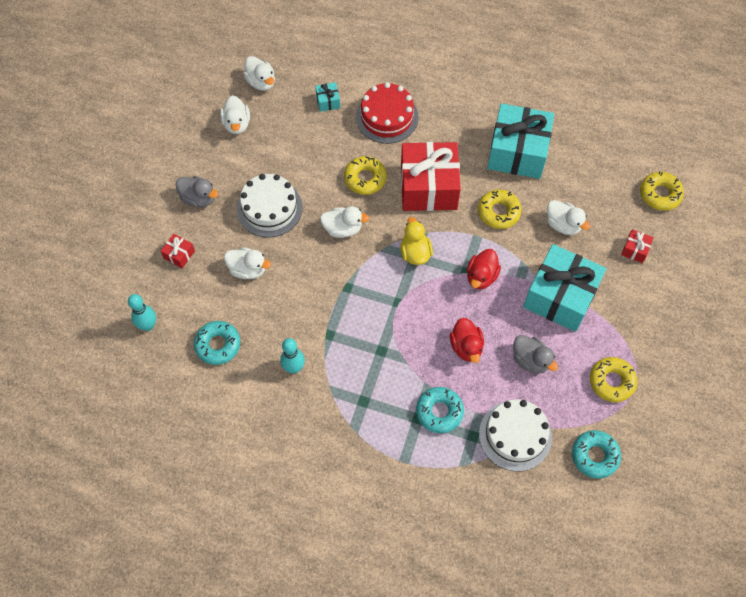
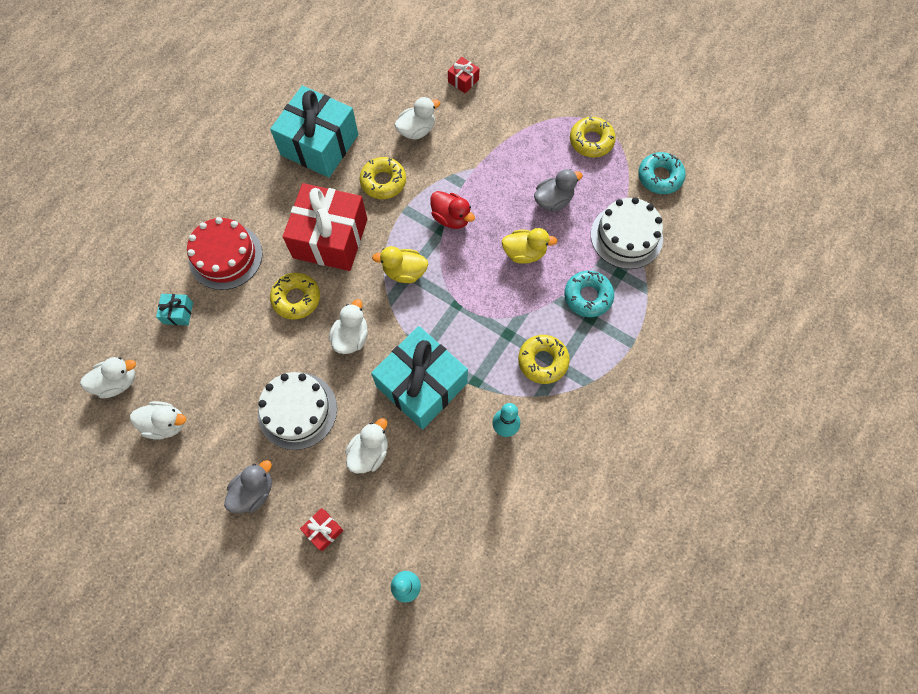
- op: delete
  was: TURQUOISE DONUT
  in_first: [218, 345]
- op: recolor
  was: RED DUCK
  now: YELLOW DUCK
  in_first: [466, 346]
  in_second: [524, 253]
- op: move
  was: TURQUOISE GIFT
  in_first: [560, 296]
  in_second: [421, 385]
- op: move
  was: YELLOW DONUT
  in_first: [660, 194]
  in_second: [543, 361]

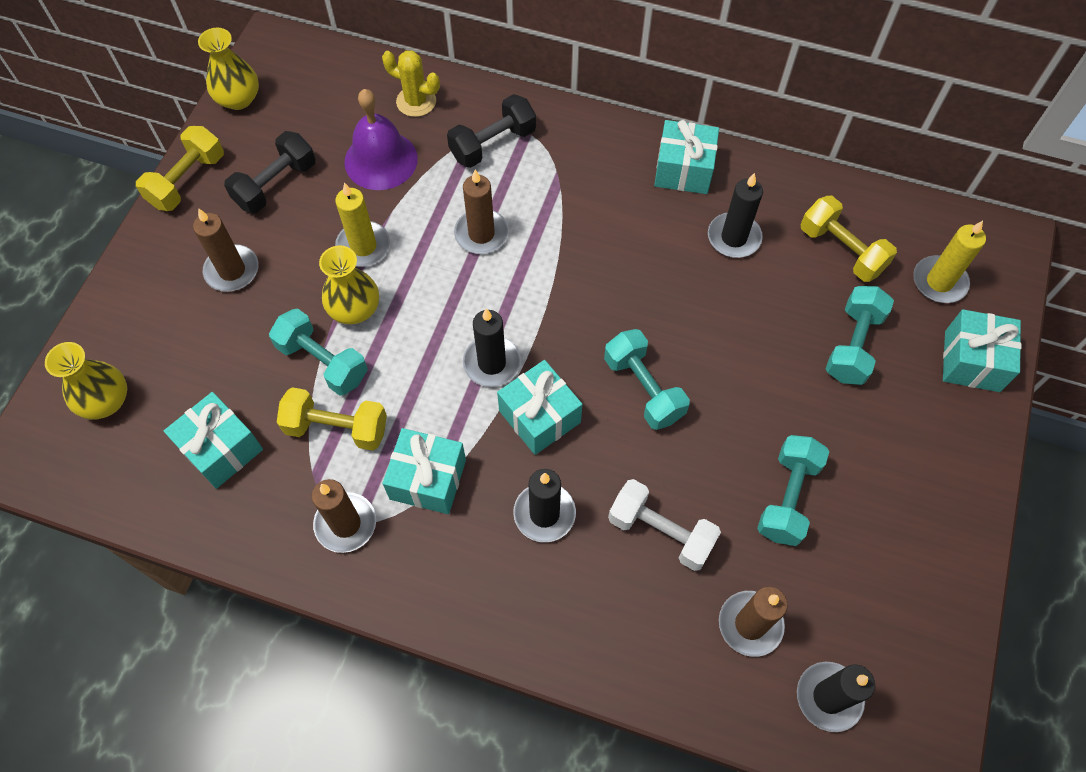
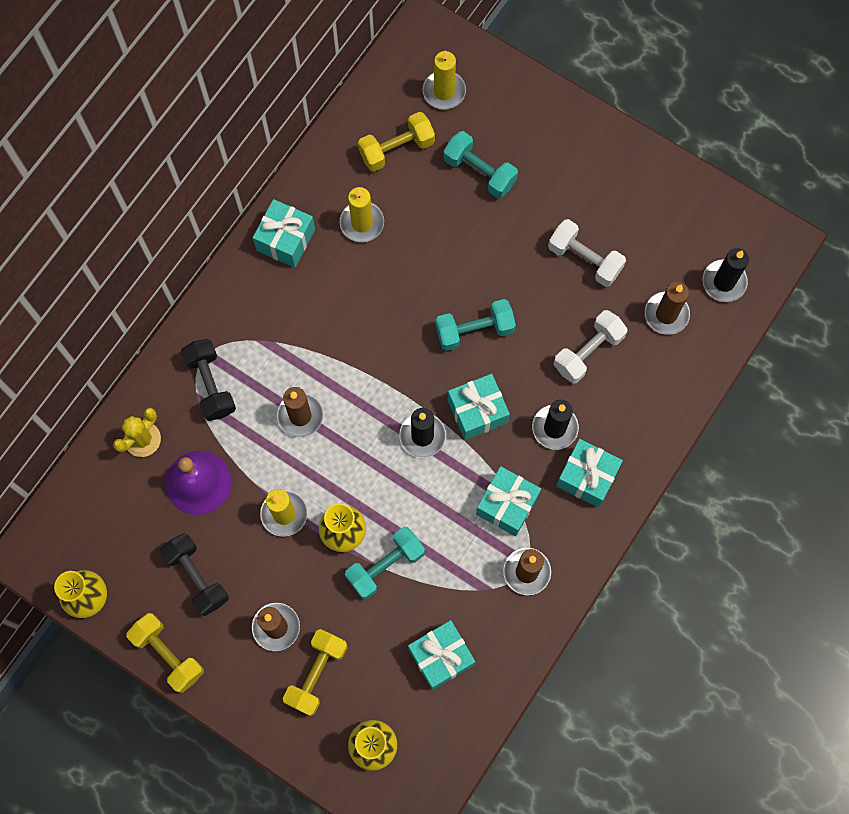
- op: move
  was: YELLOW DUMBBELL
  in_first: [337, 428]
  in_second: [316, 674]
- op: recolor
  was: BLACK CANDLE
  now: YELLOW CANDLE
  in_first: [734, 237]
  in_second: [362, 223]
- op: recolor
  was: TURQUOISE DUMBBELL
  now: WHITE DUMBBELL
  in_first: [787, 497]
  in_second: [584, 259]
- op: move
  was: TURQUOISE GIFT
  in_first: [972, 361]
  in_second: [587, 477]

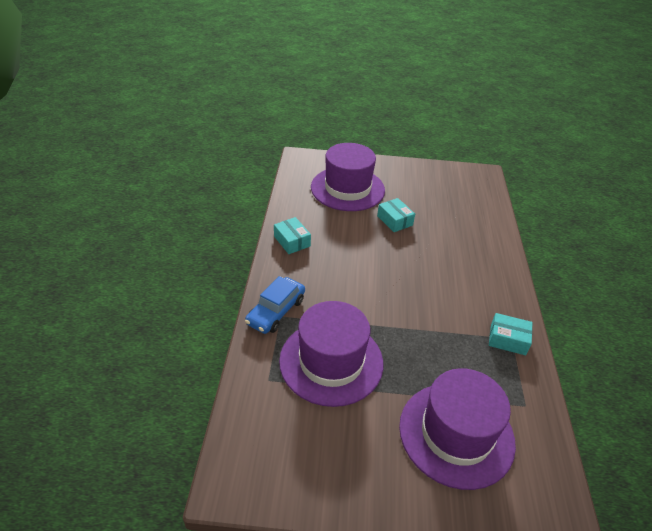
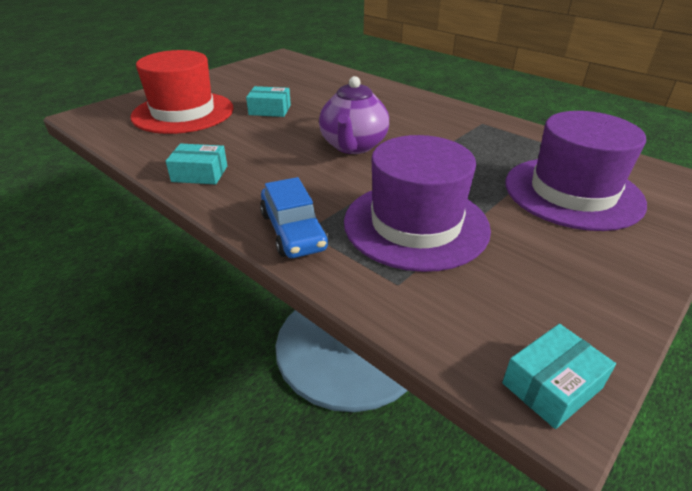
- op: recolor
  was: PURPLE HAT
  now: RED HAT
  in_first: [347, 189]
  in_second: [183, 112]
- op: move
  was: TURQUOISE BOX
  in_first: [507, 339]
  in_second: [551, 385]
- op: insert
  now: PURPLE TEAPOT
  in_second: [353, 146]

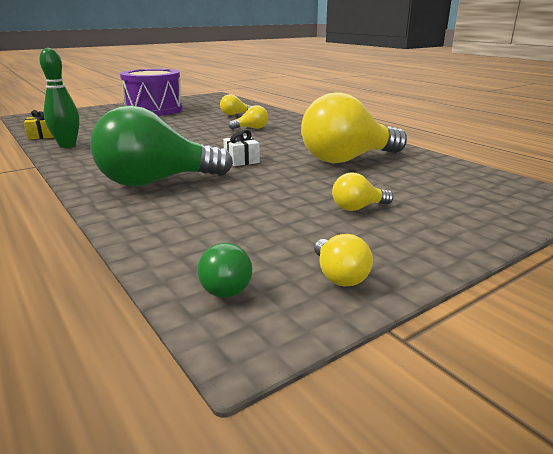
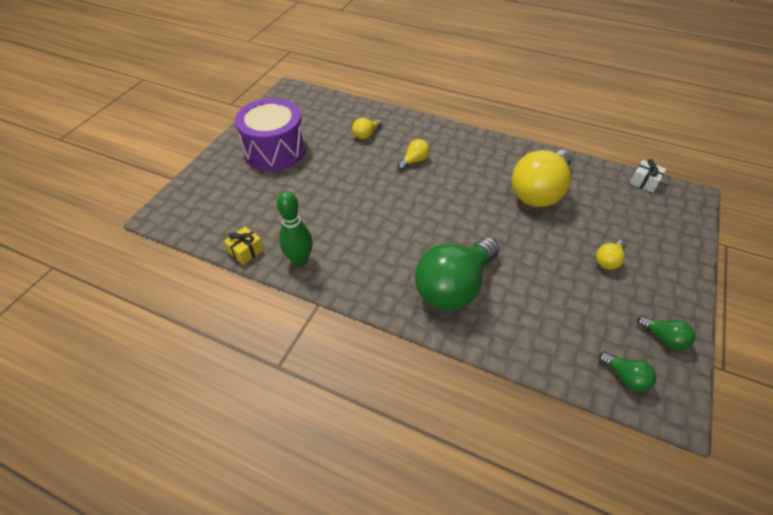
- op: move
  was: WHITE GIFT
  in_first: [241, 160]
  in_second: [644, 182]
- op: recolor
  was: YELLOW LIGHT BULB
  now: GREEN LIGHT BULB
  in_first: [339, 276]
  in_second: [664, 338]

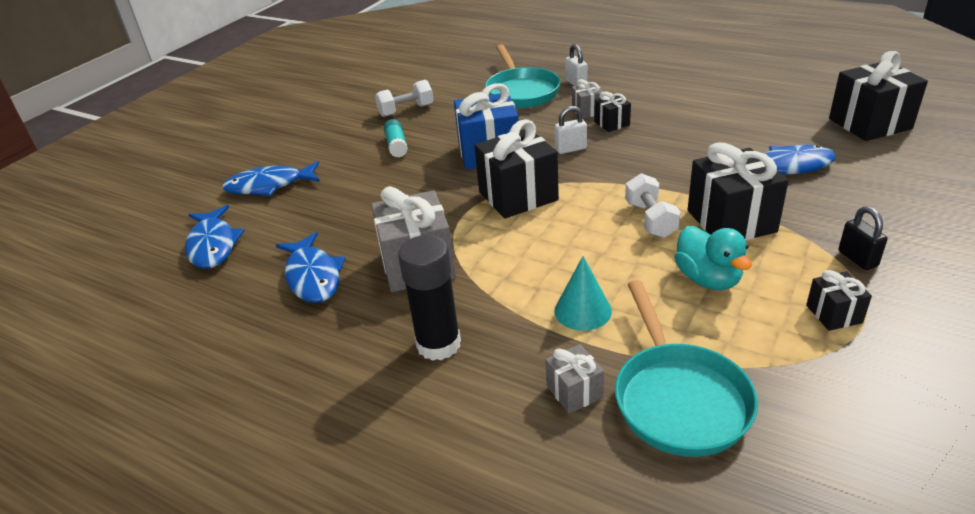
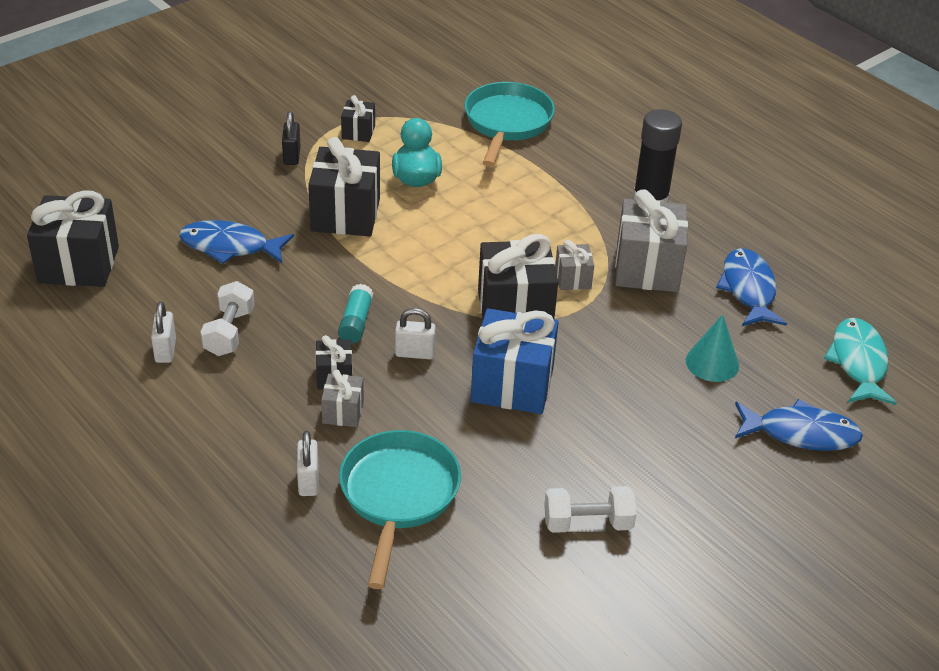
- op: recolor
  was: BLUE FISH
  now: TURQUOISE FISH
  in_first: [213, 245]
  in_second: [858, 362]
- op: move
  was: TURQUOISE GLUE STICK
  in_first: [396, 145]
  in_second: [355, 322]
- op: move
  was: GREY GIFT
  in_first: [574, 391]
  in_second: [573, 278]
- op: move
  was: TURQUOISE CONE
  in_first: [582, 311]
  in_second: [712, 363]
- op: move
  was: WHITE DUMBBELL
  in_first: [650, 219]
  in_second: [229, 332]
- op: insert
  now: WHITE PADLOCK
  in_second: [165, 350]

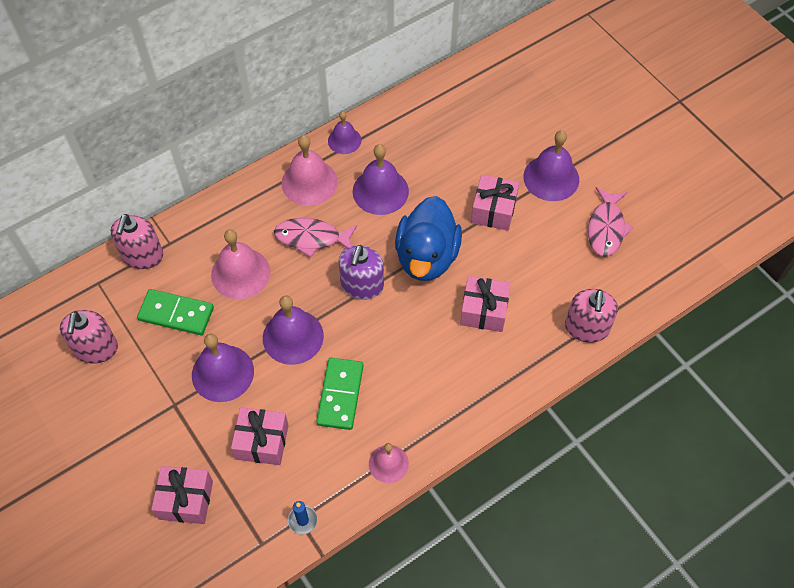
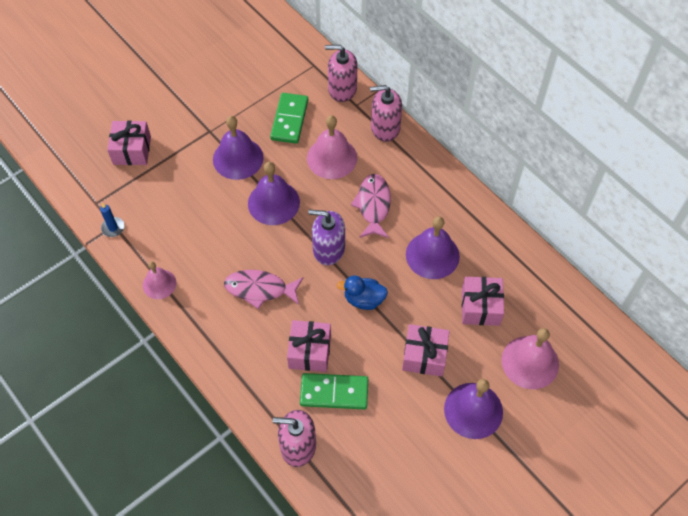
- op: move
  was: PINK SOAP DISPENSER
  in_first: [95, 348]
  in_second: [385, 128]
- op: move
  was: PINK GIFT
  in_first: [262, 442]
  in_second: [480, 307]
- op: move
  was: PINK BELL
  in_first: [309, 182]
  in_second: [530, 362]
- op: move
  was: GREEN DOMINO
  in_first: [340, 395]
  in_second: [334, 392]
- op: delete
  was: PURPLE BELL
  in_first: [344, 140]
- op: resize
  was: BLUE DUCK
  in_first: [427, 257]
  in_second: [364, 299]
  ratio: 0.53
- op: move
  was: PINK FISH
  in_first: [606, 228]
  in_second: [260, 289]

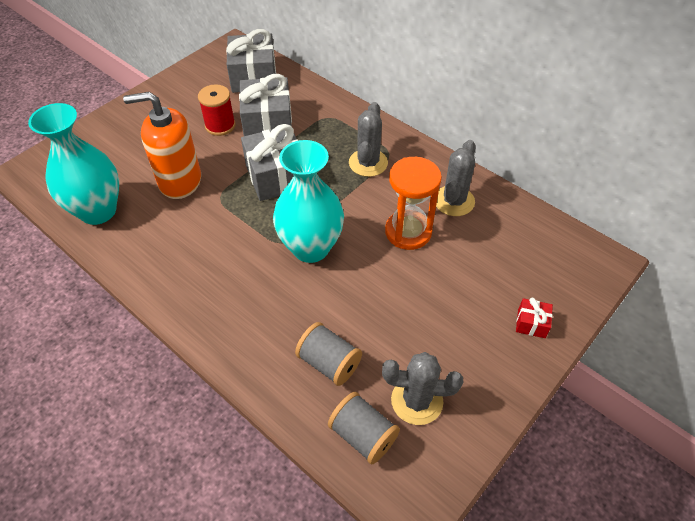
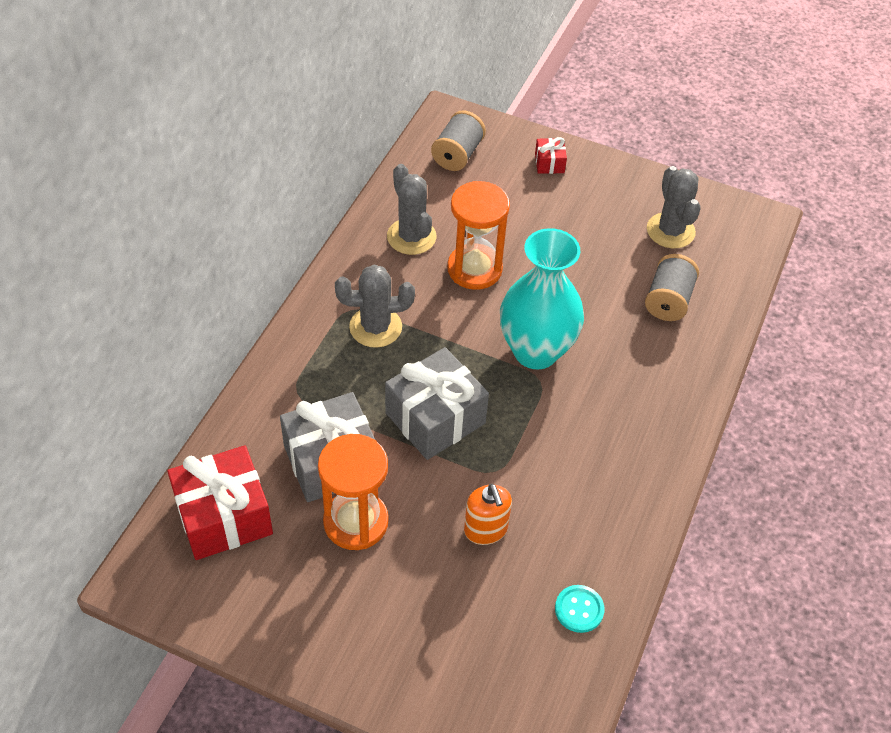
- op: replace
  was: TURQUOISE VASE
  now: TURQUOISE BUTTON
  in_first: [98, 211]
  in_second: [579, 609]
- op: resize
  was: ORANGE SOAP DISPENSER
  in_first: [180, 181]
  in_second: [485, 530]
  ratio: 0.57
- op: replace
  was: RED SPOOL
  now: ORANGE HOURGLASS
  in_first: [220, 125]
  in_second: [356, 522]
- op: recolor
  was: GREY GIFT
  now: RED GIFT
  in_first: [253, 77]
  in_second: [224, 516]
- op: move
  was: GREY SPOOL
  in_first: [363, 435]
  in_second: [457, 155]
- op: rotate
  was: GREY CACTUS
  in_first: [454, 201]
  in_second: [411, 237]
  clockwise: 60

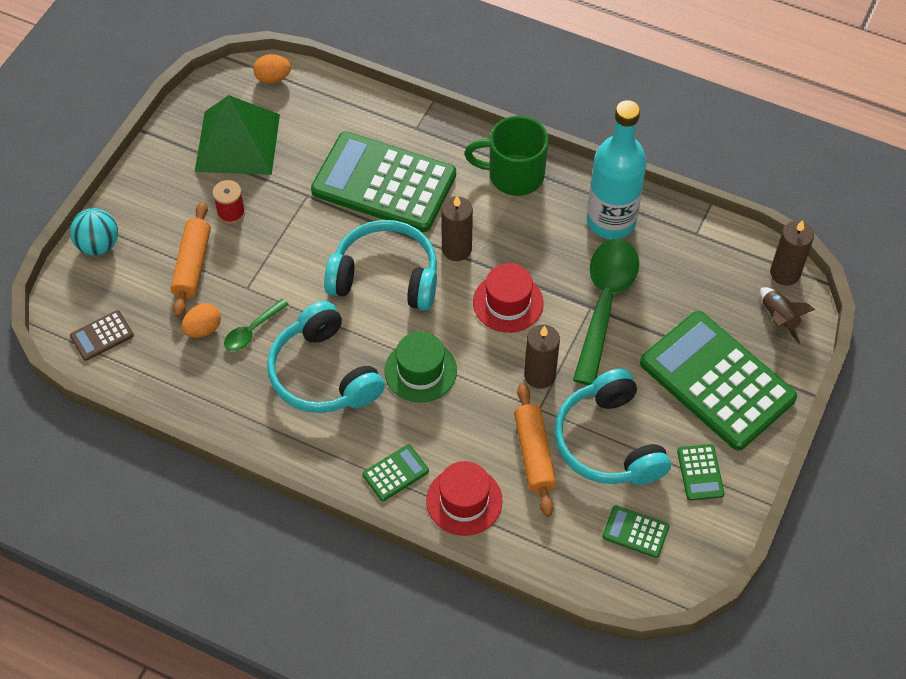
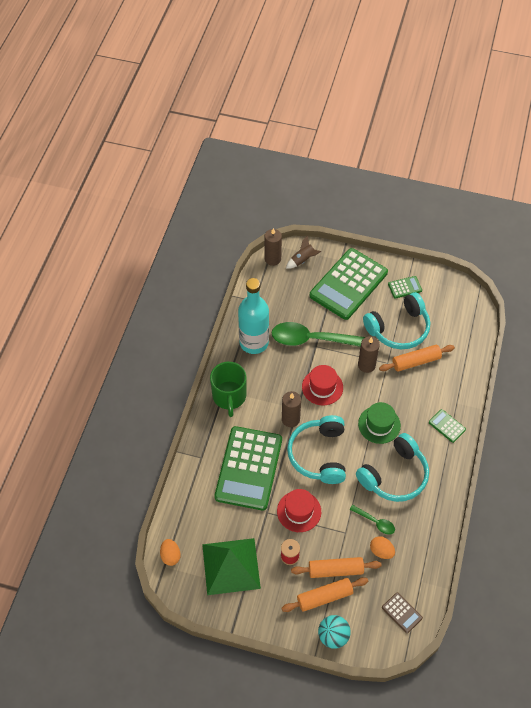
- op: move
  was: RED HAT
  in_first: [464, 501]
  in_second: [299, 511]
- op: delete
  was: GREEN CALCULATOR
  in_first: [635, 532]
- op: insert
  now: ORANGE ROLLING PIN
  in_second: [324, 597]

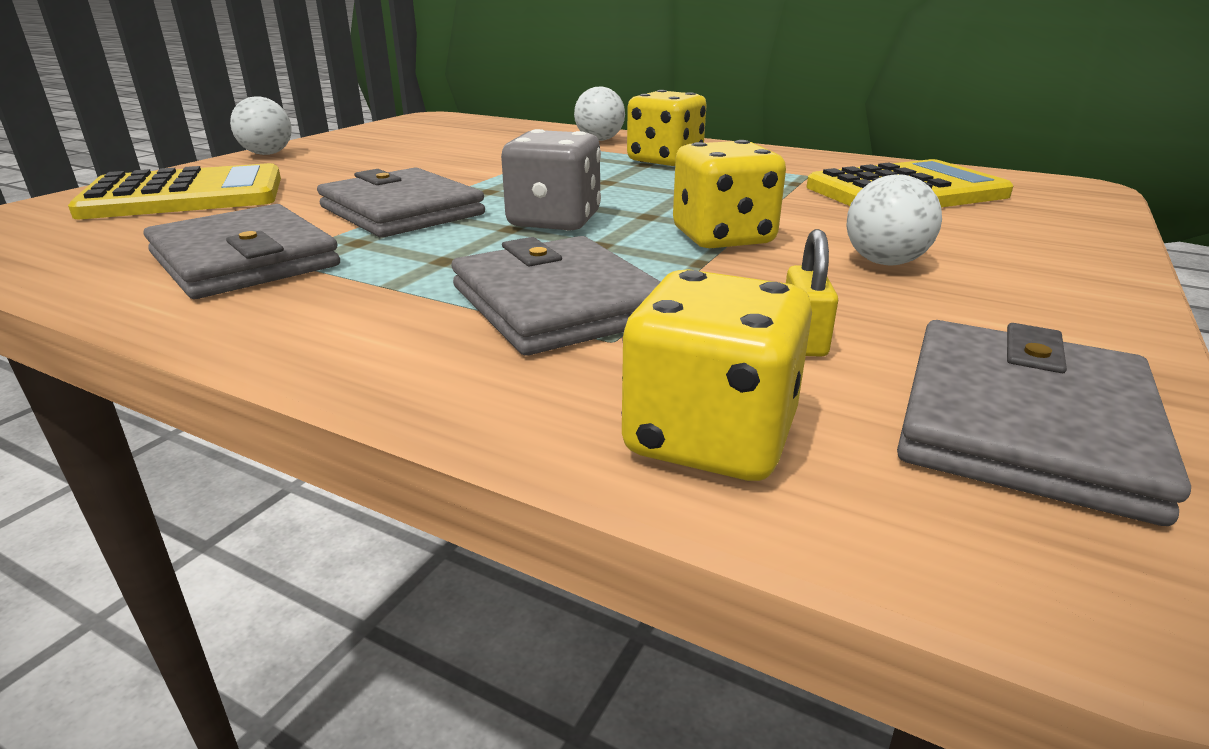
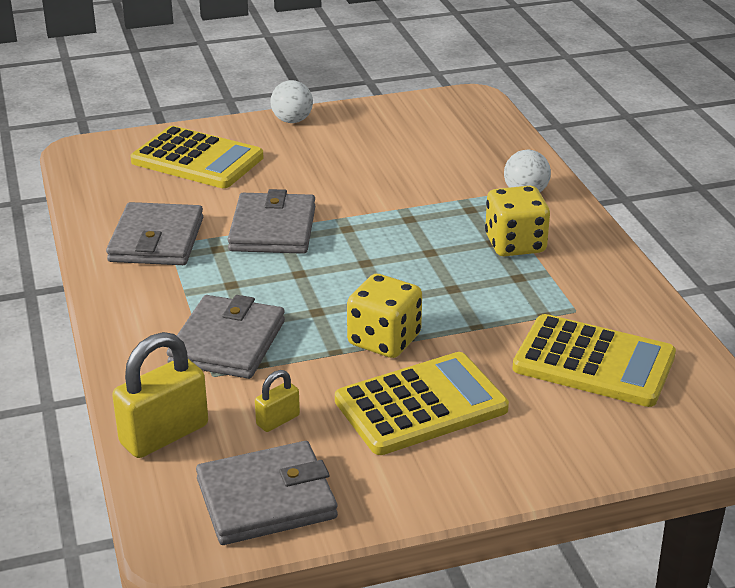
- op: delete
  was: GREY DICE
  in_first: [554, 221]
- op: replace
  was: YELLOW DICE
  now: YELLOW PADLOCK
  in_first: [710, 437]
  in_second: [164, 434]
- op: replace
  was: WHITE BALL
  now: YELLOW CALCULATOR
  in_first: [884, 262]
  in_second: [421, 405]

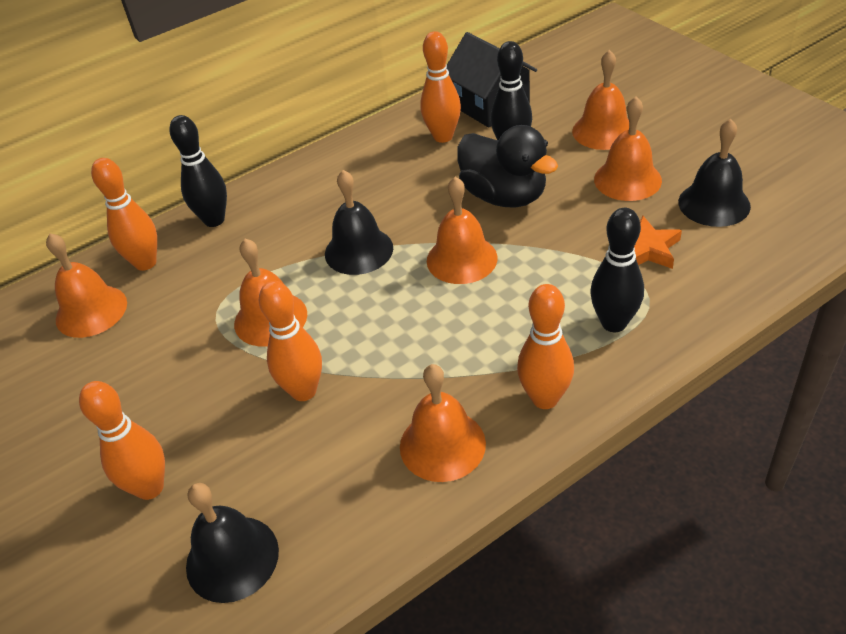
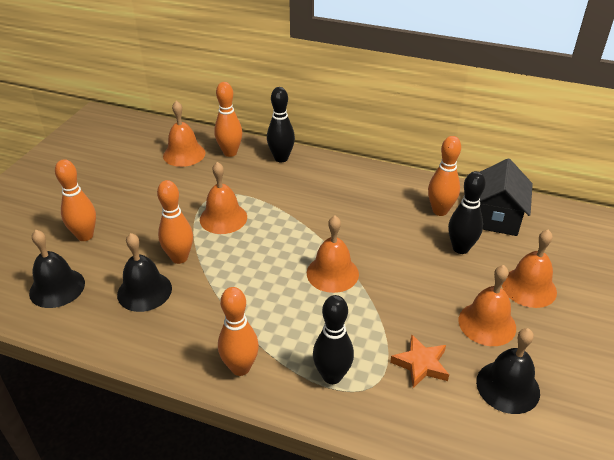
- op: move
  was: BLACK BELL
  in_first: [359, 250]
  in_second: [144, 291]
- op: delete
  was: ORANGE BELL
  in_first: [442, 445]
- op: delete
  was: BLACK DUCK
  in_first: [504, 196]

